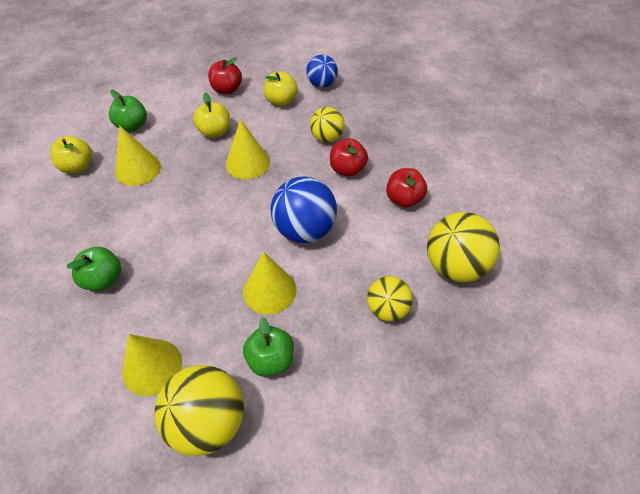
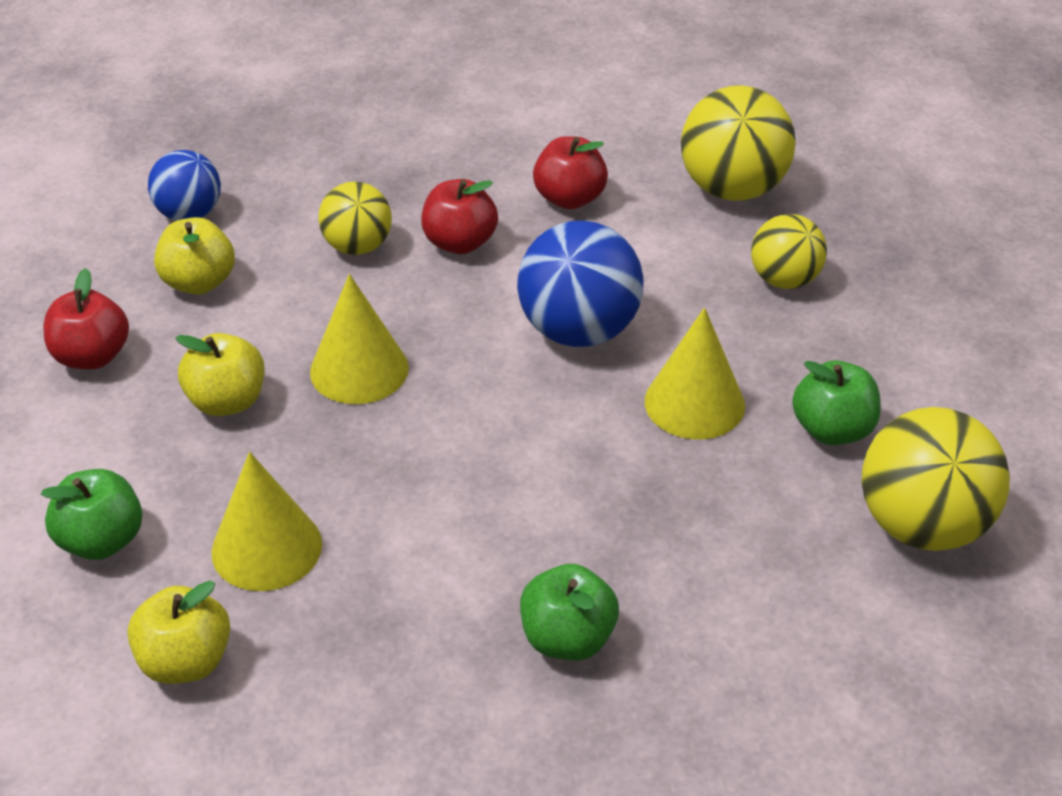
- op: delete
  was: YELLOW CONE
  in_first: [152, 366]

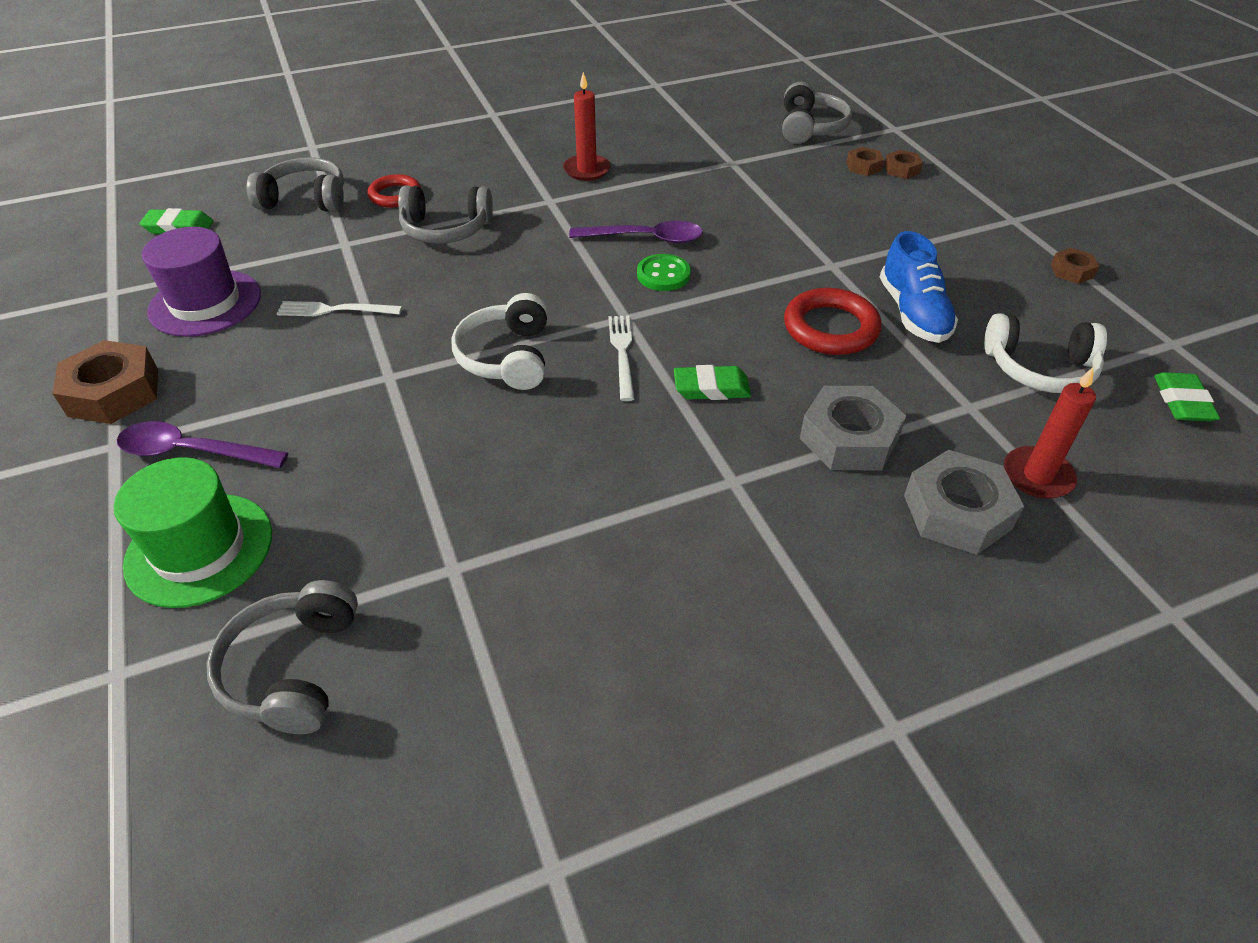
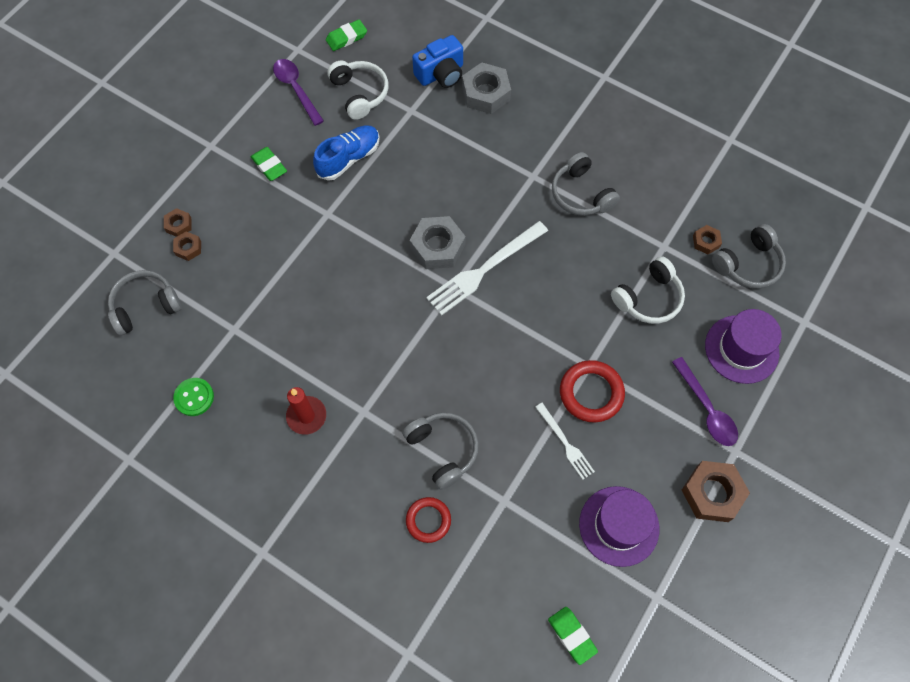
- op: recolor
  was: GREEN HAT
  now: PURPLE HAT
  in_first: [199, 549]
  in_second: [741, 349]
- op: move
  was: GREY HEADPHONES
  in_first: [305, 199]
  in_second: [581, 194]
- op: move
  was: WHITE HEADPHONES
  in_first: [507, 357]
  in_second: [648, 298]
- op: move
  was: PURPLE SPOON
  in_first: [646, 238]
  in_second: [296, 89]
- op: resize
  was: WHITE FORK
  in_first: [622, 353]
  in_second: [484, 269]
  ratio: 1.79
- op: move
  was: GREEN BUTTON
  in_first: [663, 275]
  in_second: [194, 397]
- op: move
  was: GREEN ERASER
  in_first: [711, 388]
  in_second: [269, 166]
- op: move
  was: RED RING
  in_first: [830, 328]
  in_second: [591, 393]
- op: move
  was: GREY NUT
  in_first: [849, 438]
  in_second: [437, 247]
- op: replace
  was: RED CANDLE
  now: BLUE CAMERA
  in_first: [1037, 476]
  in_second: [441, 74]
- op: move
  was: BROWN NUT
  in_first: [1072, 271]
  in_second: [706, 242]

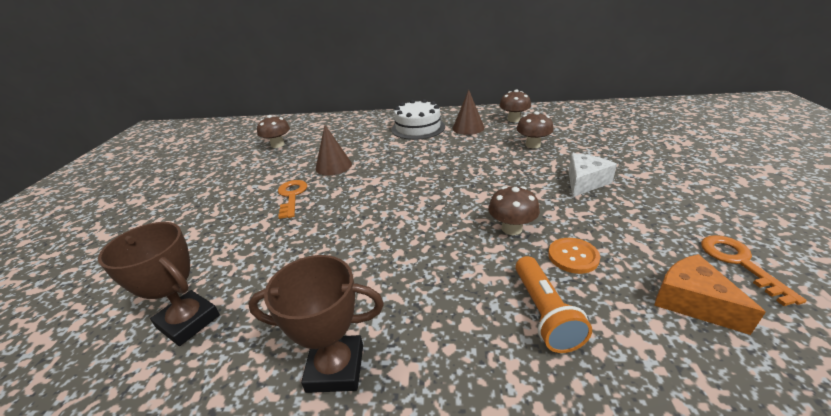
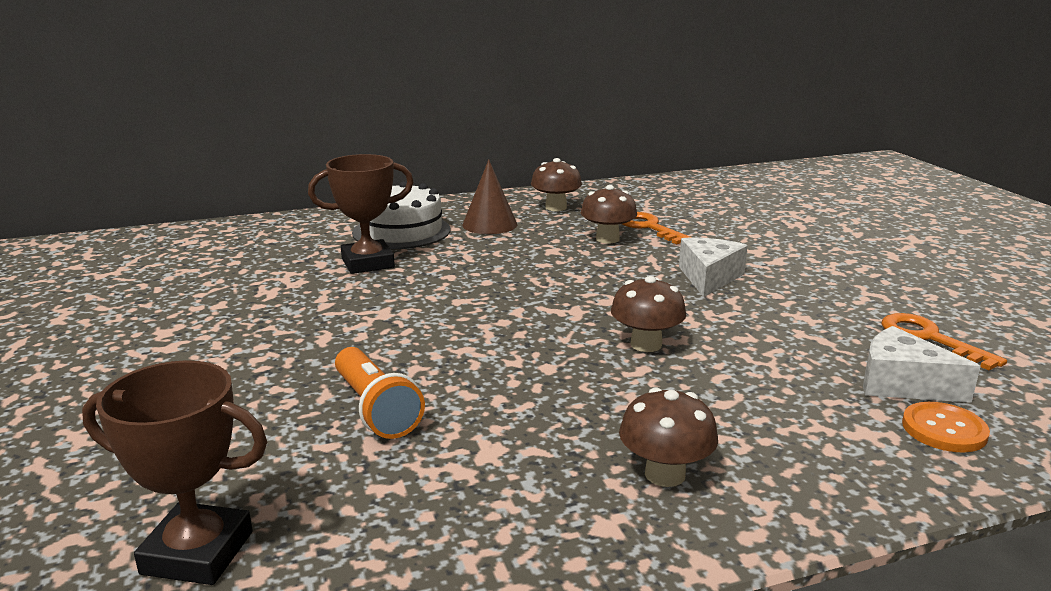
- op: move
  was: BROWN TROPHY
  in_first: [335, 368]
  in_second: [368, 263]
- op: move
  was: BROWN MUSHROOM
  in_first: [277, 145]
  in_second: [665, 474]
- op: move
  was: ORANGE KEY
  in_first: [292, 196]
  in_second: [649, 227]
- op: delete
  was: BROWN CONE
  in_first: [333, 166]
- op: move
  was: ORANGE FLASHLIGHT
  in_first: [544, 313]
  in_second: [376, 409]
- op: move
  was: ORANGE BUTTON
  in_first: [573, 256]
  in_second: [944, 429]
- op: recolor
  was: ORANGE CHEESE
  now: WHITE CHEESE
  in_first: [692, 302]
  in_second: [902, 384]

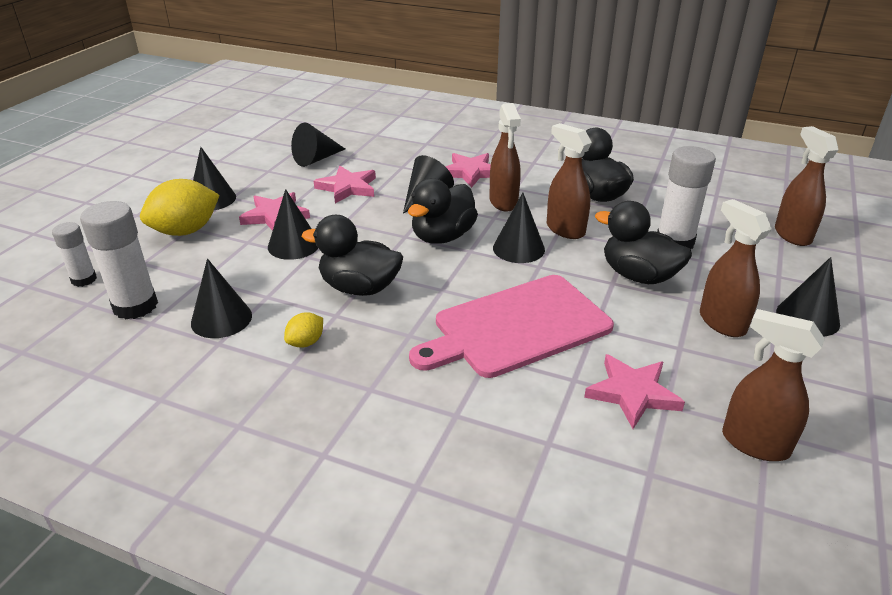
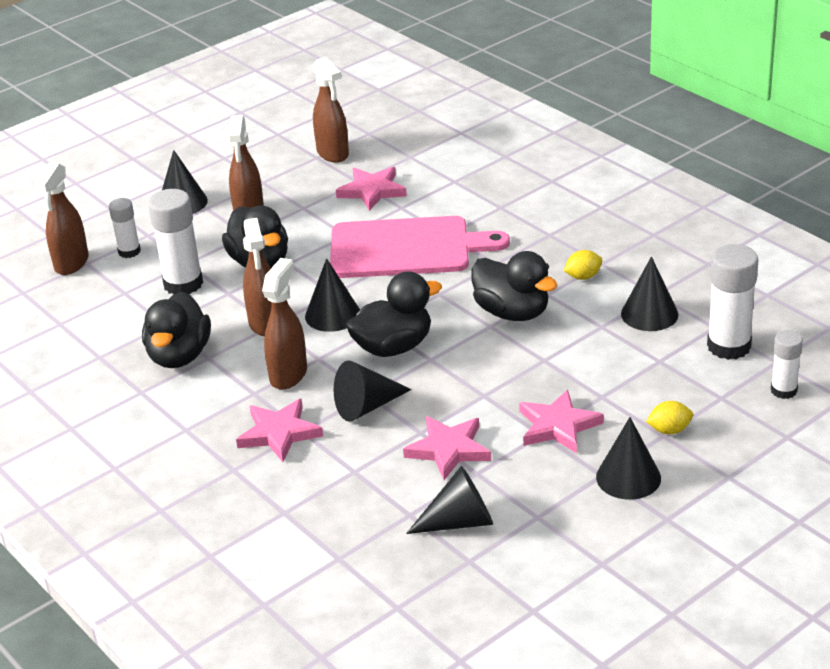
- op: resize
  was: YELLOW LEMON
  in_first: [186, 231]
  in_second: [669, 430]
  ratio: 0.49
- op: delete
  was: BLACK CONE
  in_first: [293, 245]
- op: insert
  now: WHITE GLUE STICK
  in_second: [129, 251]

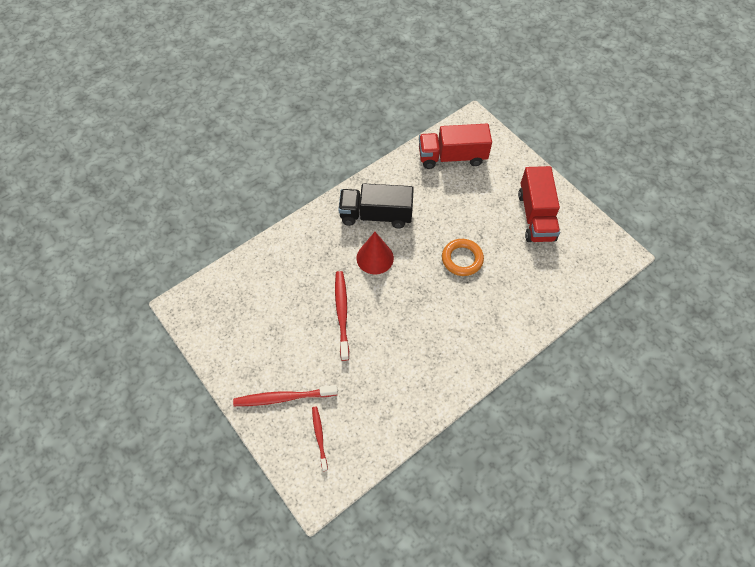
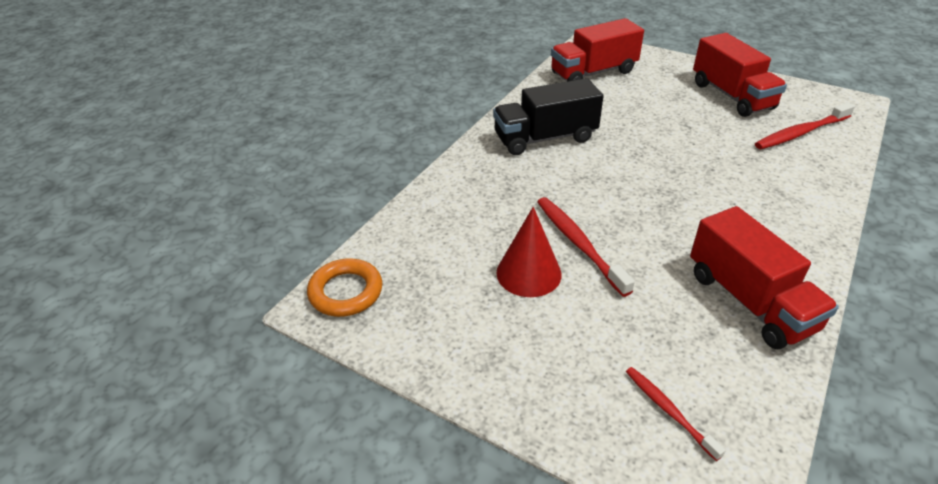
- op: move
  was: RED TOOTHBRUSH
  in_first: [283, 397]
  in_second: [800, 133]
- op: move
  was: RED CONE
  in_first: [375, 258]
  in_second: [528, 273]
- op: move
  was: ORANGE RING
  in_first: [462, 259]
  in_second: [346, 292]
- op: insert
  now: RED TRUCK
  in_second: [749, 301]

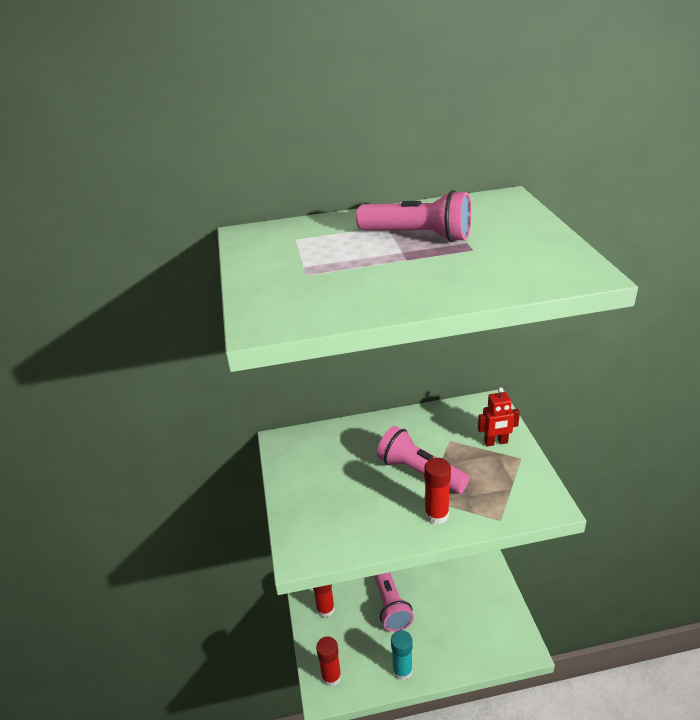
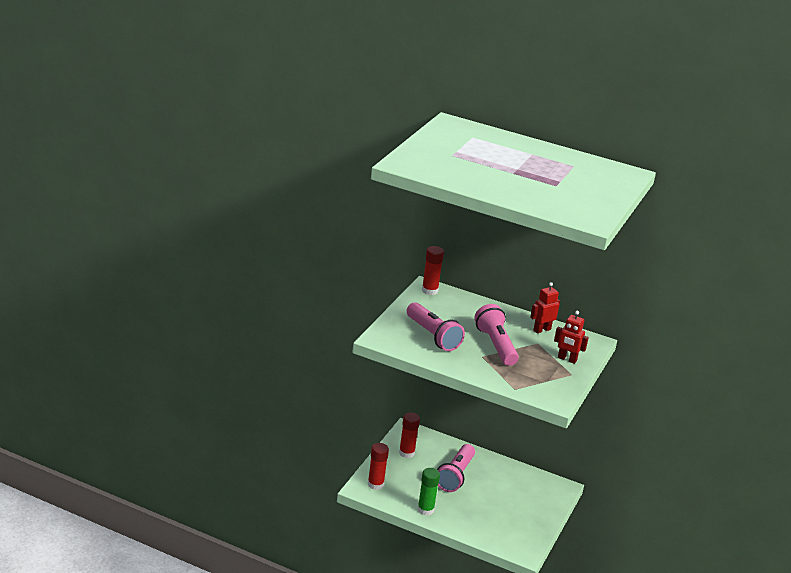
- op: move
  was: PINK FLASHLIGHT
  in_first: [418, 236]
  in_second: [433, 336]
- op: recolor
  was: TURQUOISE GLUE STICK
  now: GREEN GLUE STICK
  in_first: [402, 670]
  in_second: [425, 510]
- op: move
  was: RED GLUE STICK
  in_first: [436, 515]
  in_second: [429, 290]
- op: insert
  now: RED ROBOT
  in_second: [541, 330]

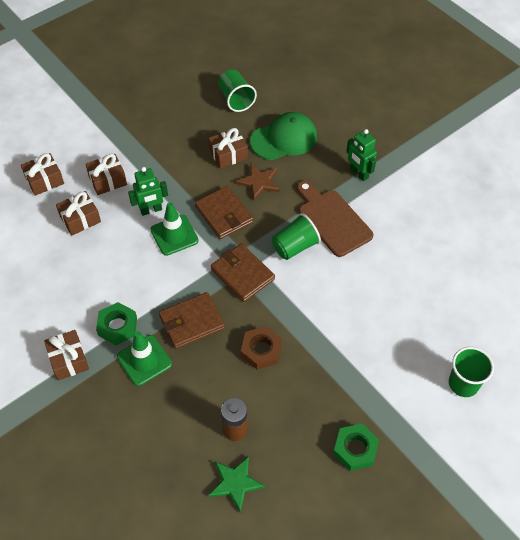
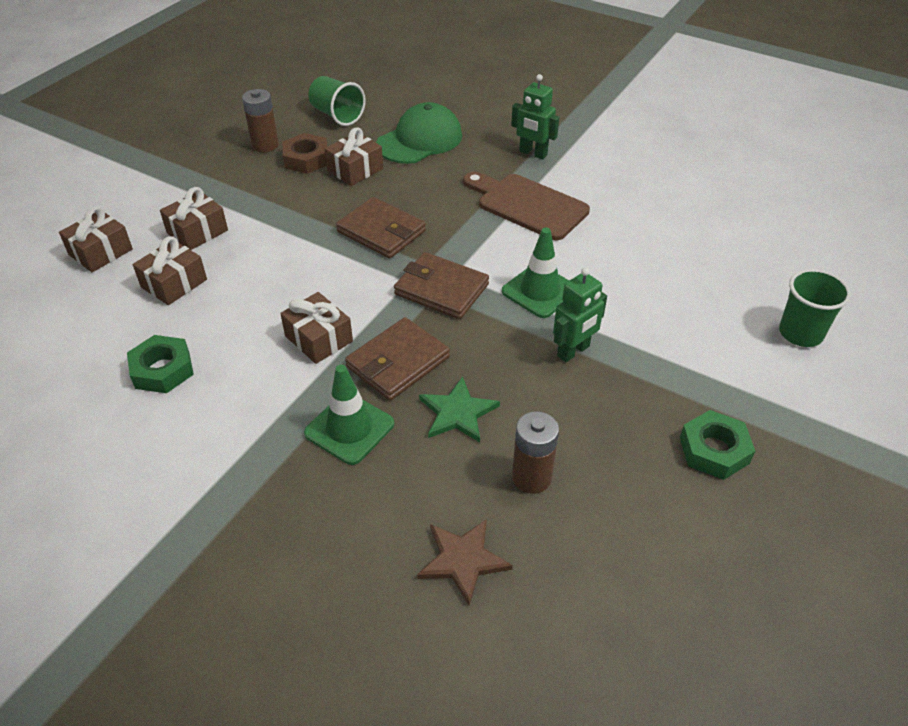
- op: move
  was: BROWN GIFT
  in_first: [69, 360]
  in_second: [319, 339]
- op: move
  was: GREEN NUT
  in_first: [117, 326]
  in_second: [162, 370]
- op: move
  was: GREEN ROBOT
  in_first: [151, 210]
  in_second: [573, 351]
- op: move
  was: GREEN TRAFFIC CONE
  in_first: [174, 235]
  in_second: [540, 291]
- op: move
  was: GREEN STAR
  in_first: [235, 483]
  in_second: [457, 413]
- op: move
  was: BROWN STAR
  in_first: [259, 182]
  in_second: [463, 560]
- op: move
  was: BROWN NUT
  in_first: [261, 350]
  in_second: [306, 159]
- op: delete
  was: GREEN CUP
  in_first: [294, 246]
- op: insert
  now: BROWN BATTERY
  in_second: [265, 145]

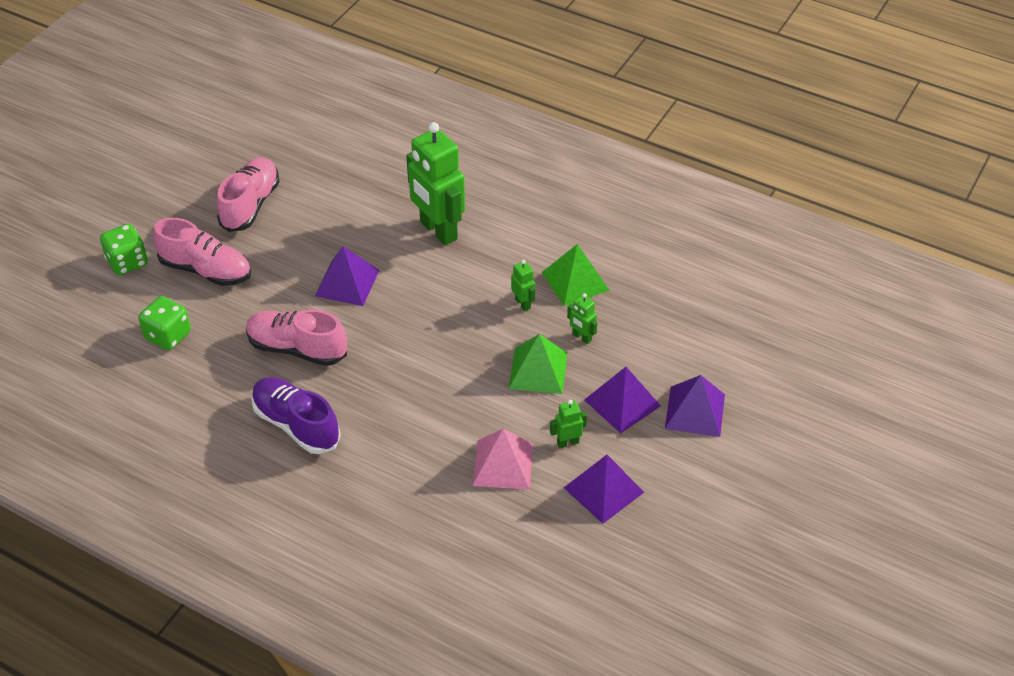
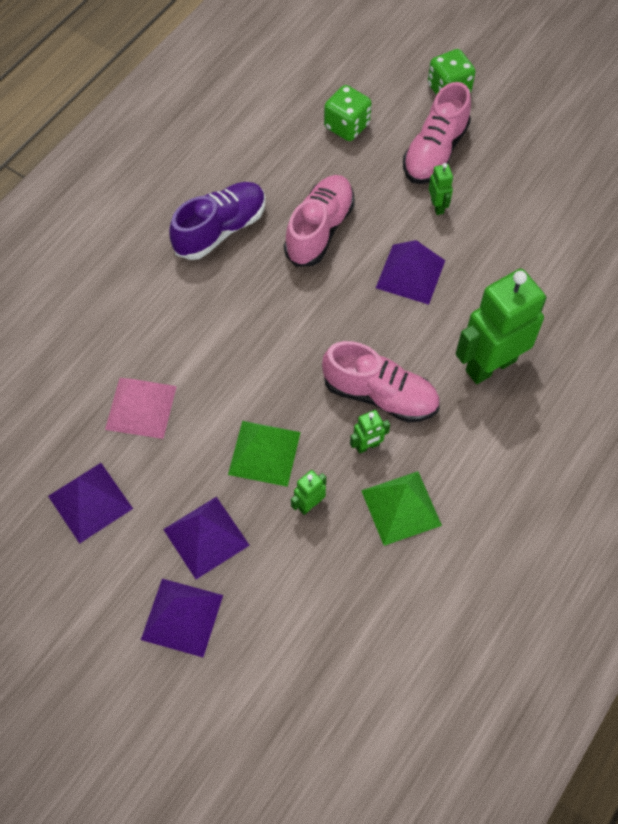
- op: move
  was: PINK SHOE
  in_first: [250, 205]
  in_second: [380, 395]
- op: move
  was: GREEN ROBOT
  in_first: [567, 442]
  in_second: [437, 206]

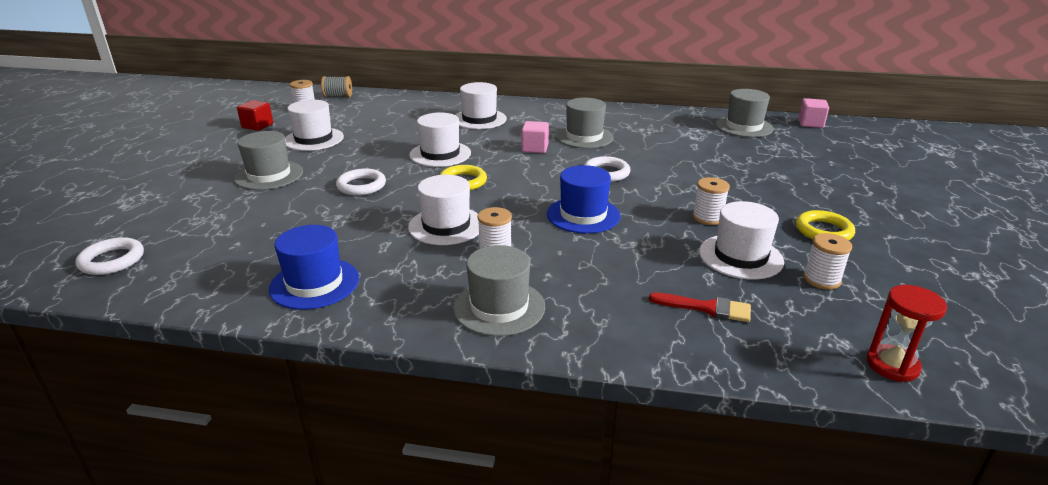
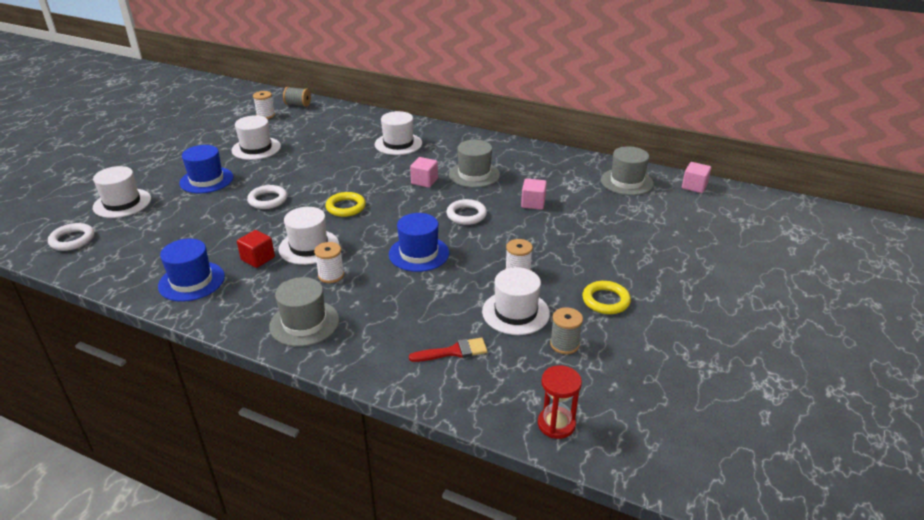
- op: recolor
  was: GREY HAT
  now: BLUE HAT
  in_first: [269, 175]
  in_second: [206, 180]
- op: move
  was: RED CUBE
  in_first: [257, 126]
  in_second: [258, 259]
- op: move
  was: WHITE HAT
  in_first: [440, 154]
  in_second: [122, 203]
- op: rotate
  was: RED BRUSH
  in_first: [706, 308]
  in_second: [453, 351]
  clockwise: -45
- op: recolor
  was: WHITE SPOOL
  now: GREY SPOOL
  in_first: [821, 279]
  in_second: [564, 344]
- op: insert
  now: PINK CUBE
  in_second: [533, 203]

